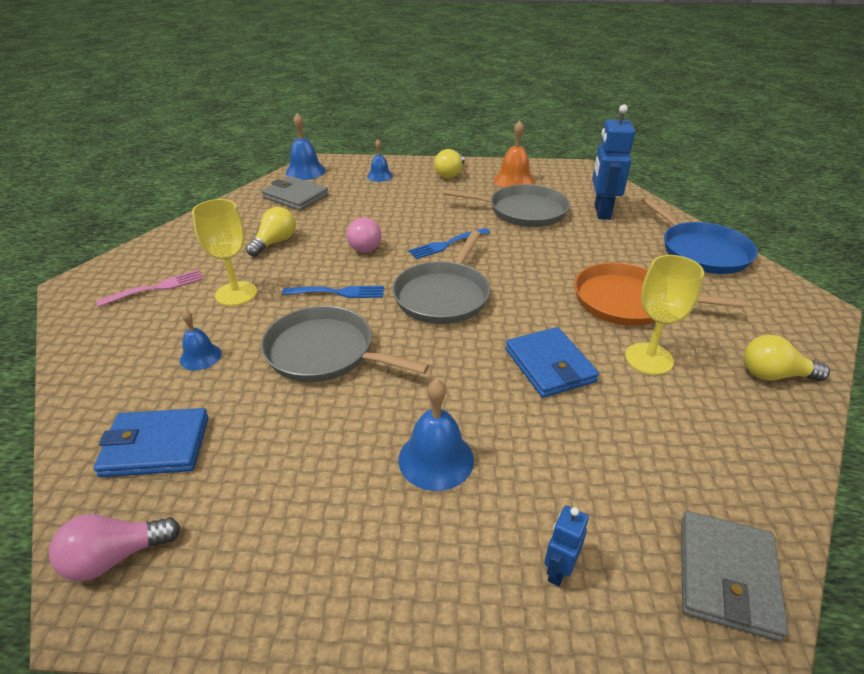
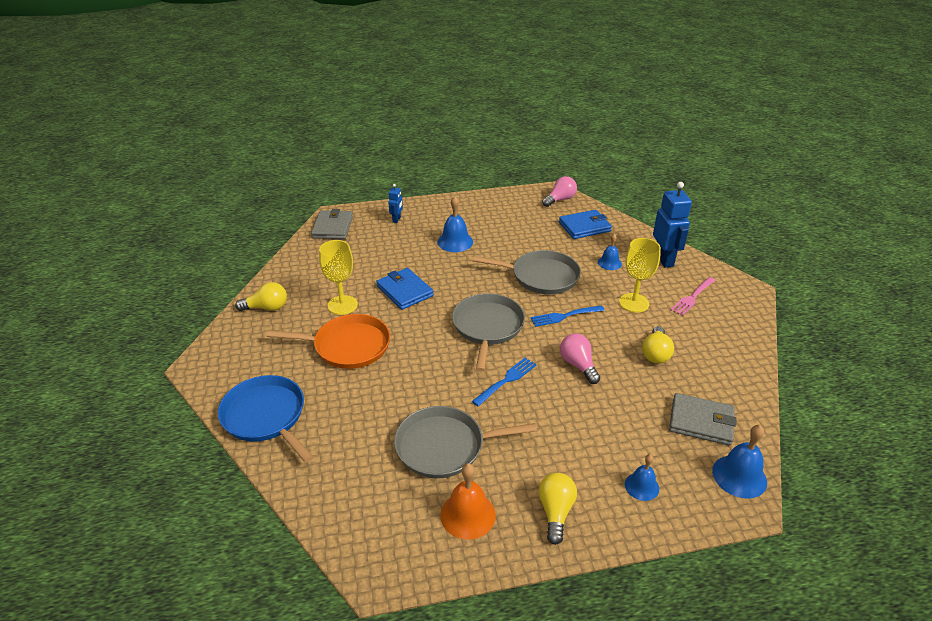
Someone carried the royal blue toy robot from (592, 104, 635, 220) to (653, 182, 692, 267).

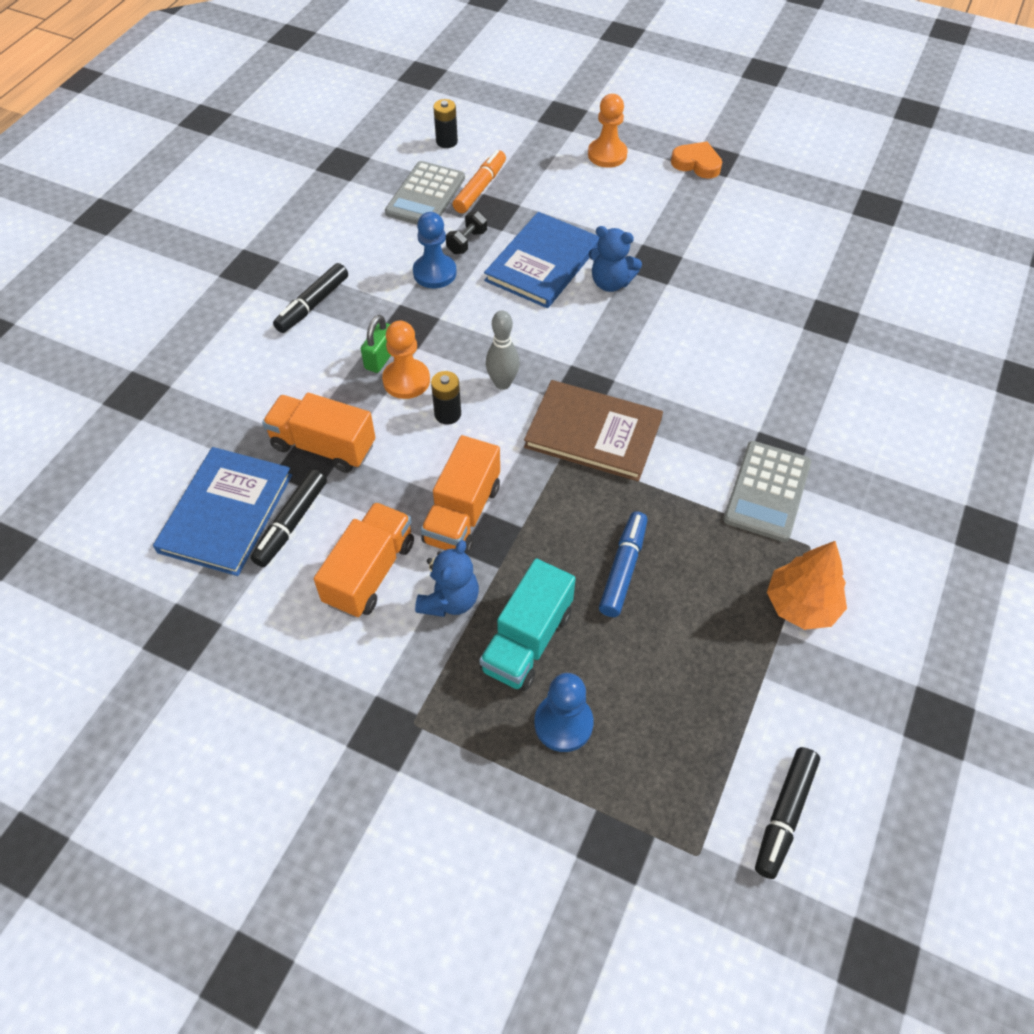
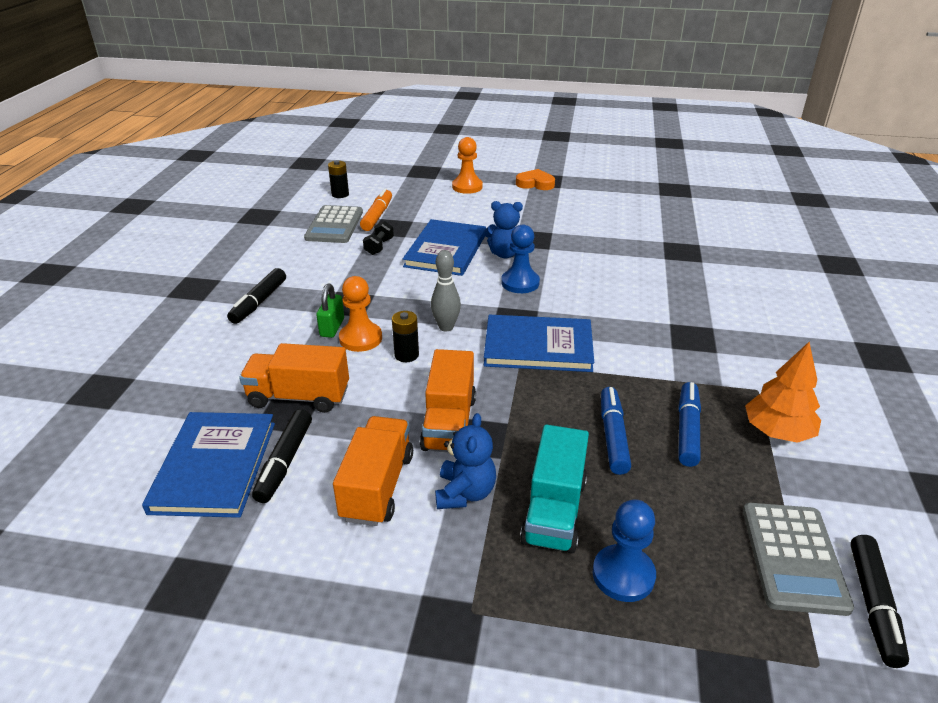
Someone carried the royal blue chess pawn from (413, 212, 457, 288) to (501, 225, 540, 293). Someone repainted the brown hardcover at (524, 380, 663, 481), which became the royal blue hardcover at (484, 315, 594, 372). Someone carried the ash-grey pocket calculator from (723, 441, 811, 542) to (743, 503, 854, 616). Someone put down the royal blue marker at (678, 382, 701, 467).

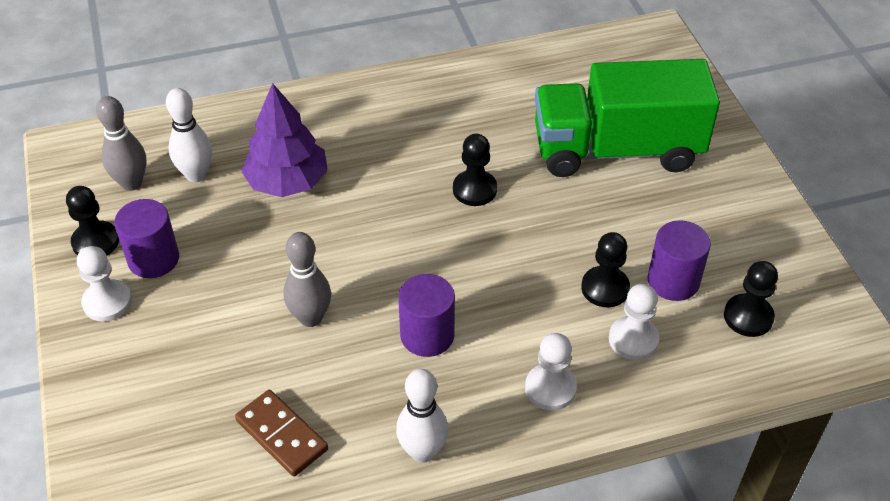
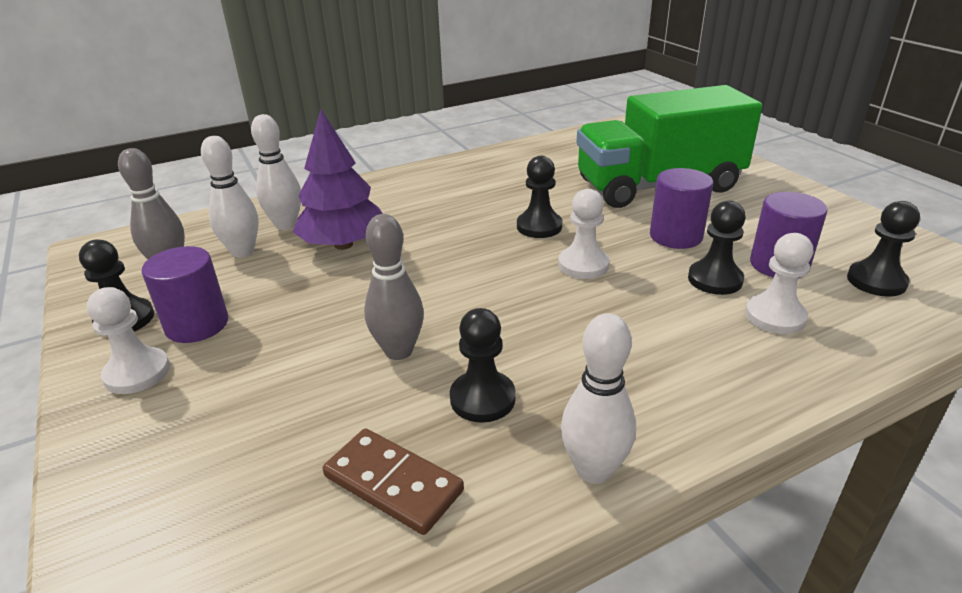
Someone carried the royal purple cylinder from (398, 274, 455, 357) to (650, 168, 713, 249). Someone carried the snow-white chess pawn from (525, 333, 577, 410) to (558, 189, 609, 279). Someone put down the snow-white tenpin at (251, 114, 301, 230). Someone put down the black chess pawn at (450, 308, 516, 423).

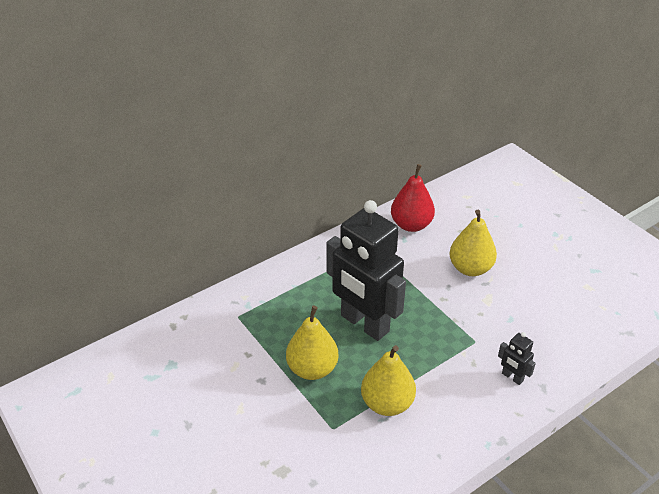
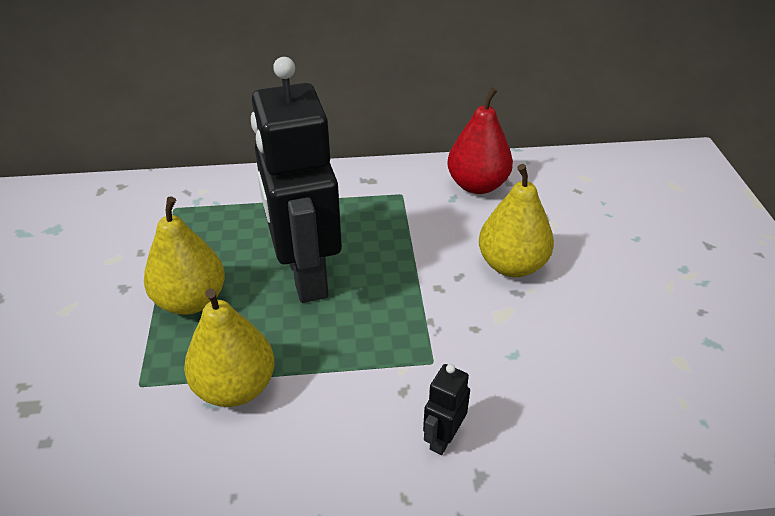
Someone rotated the black toy robot at (498, 332, 536, 385) by 45 degrees clockwise.

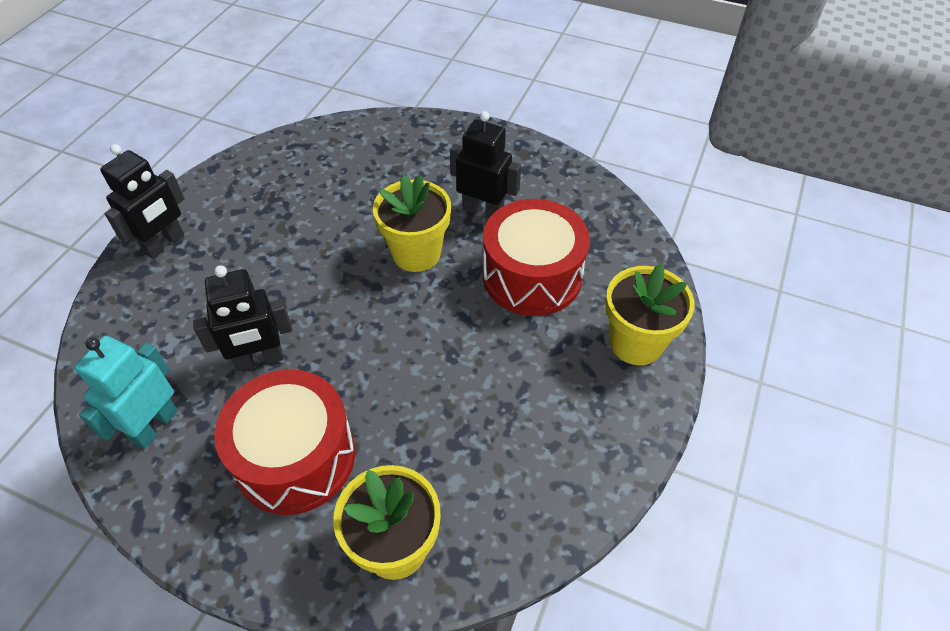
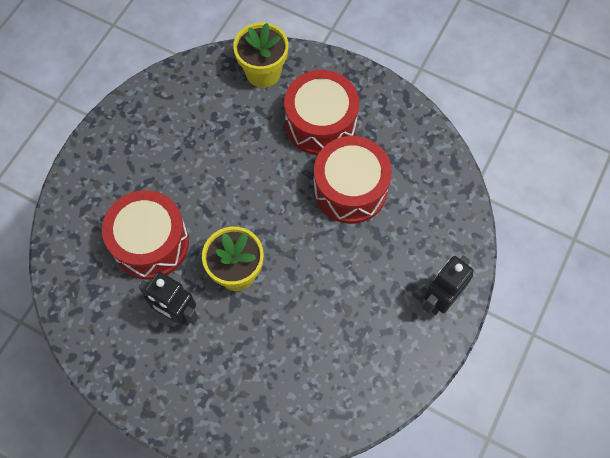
Someone took away the golden potted plant at (605, 264, 695, 365). Someone swapped the black toy robot at (193, 265, 292, 371) for the scarlet snare drum at (314, 136, 392, 224). Someone took away the aqua toy robot at (74, 336, 177, 449).

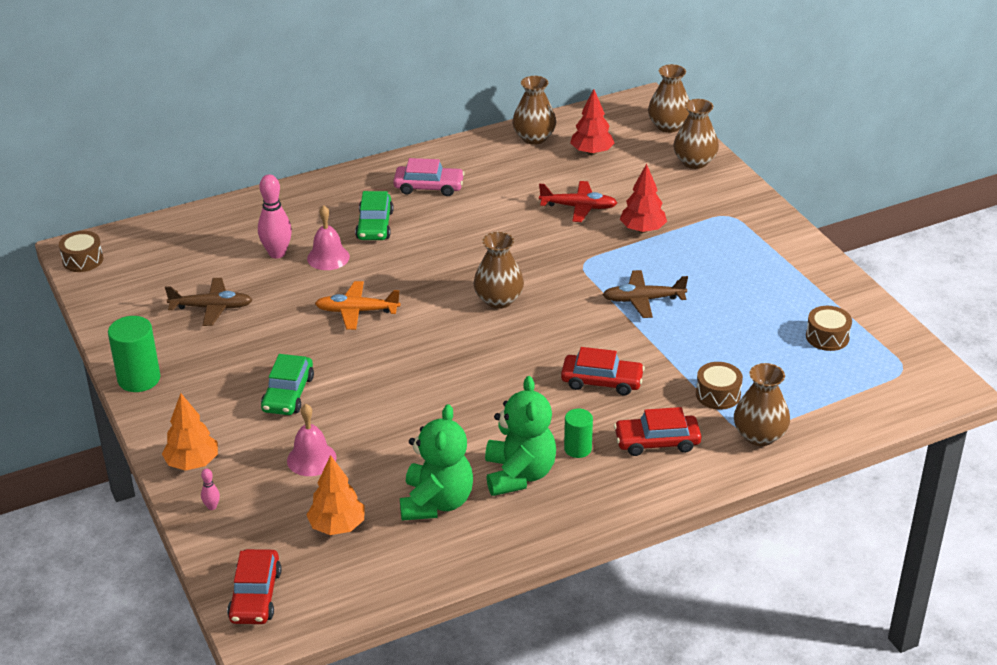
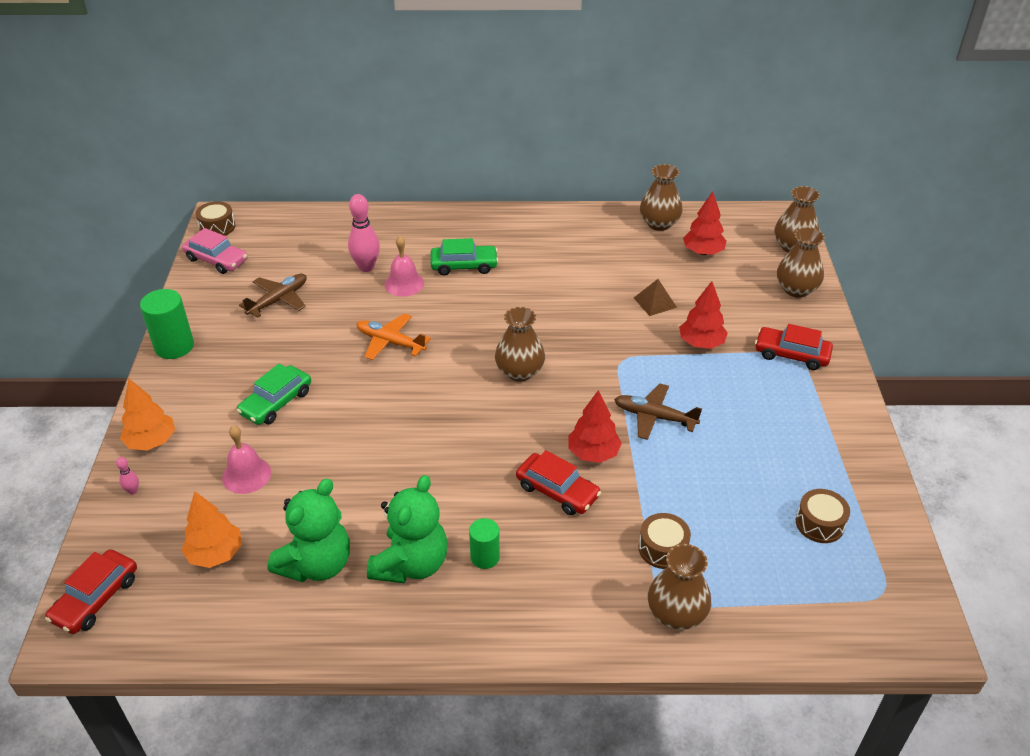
Someone carried the rosy car from (393, 158, 465, 196) to (182, 228, 248, 274). Someone swapped the scarlet aeroplane at (539, 181, 617, 222) for the brown pyramid at (634, 279, 677, 316). Someone rotated the green car at (355, 191, 394, 240) by 120 degrees counterclockwise. Someone rotated the brown aeroplane at (165, 278, 252, 326) by 75 degrees counterclockwise. Someone carried the scarlet car from (614, 407, 702, 456) to (755, 324, 833, 370). Someone put down the scarlet toy tree at (568, 390, 622, 463).

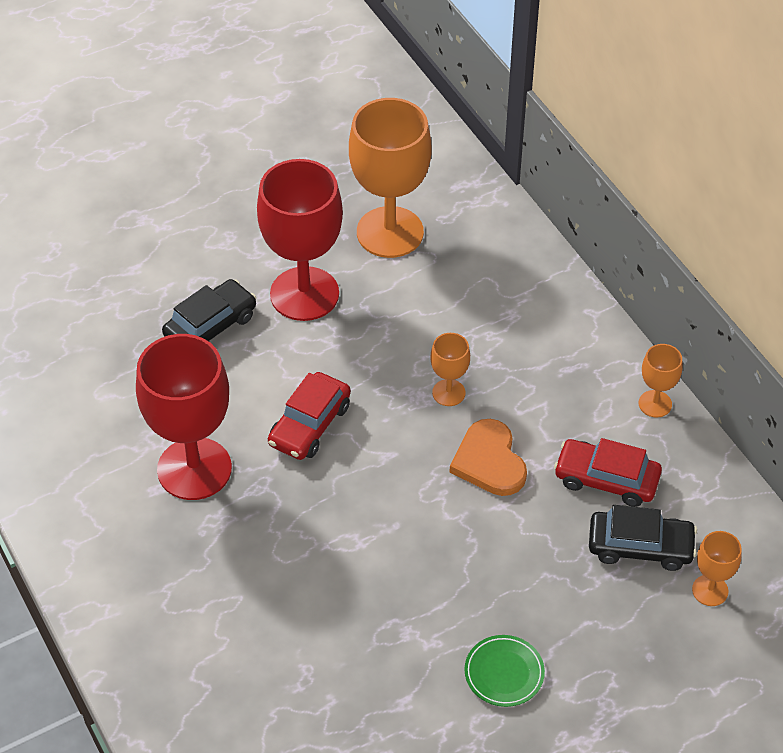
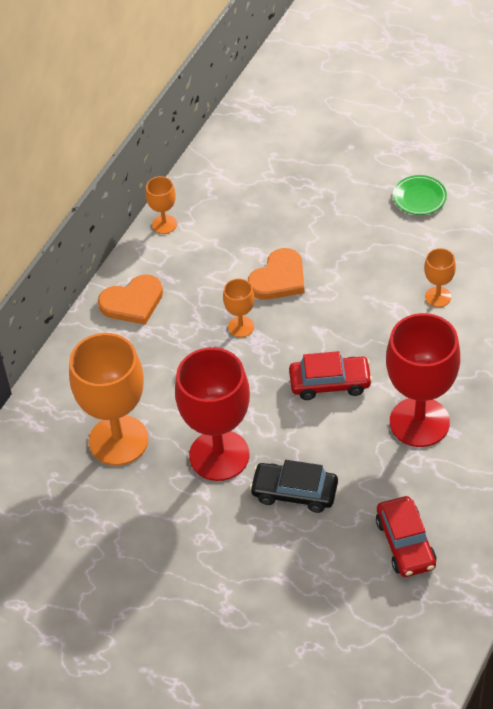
Someone carried the scarlet car from (554, 438, 662, 507) to (376, 496, 436, 577). Someone took away the black car at (589, 505, 697, 571). Someone carried the bright orange chalice from (692, 531, 742, 606) to (424, 248, 456, 307). Someone put down the bright orange love heart at (98, 274, 163, 325).

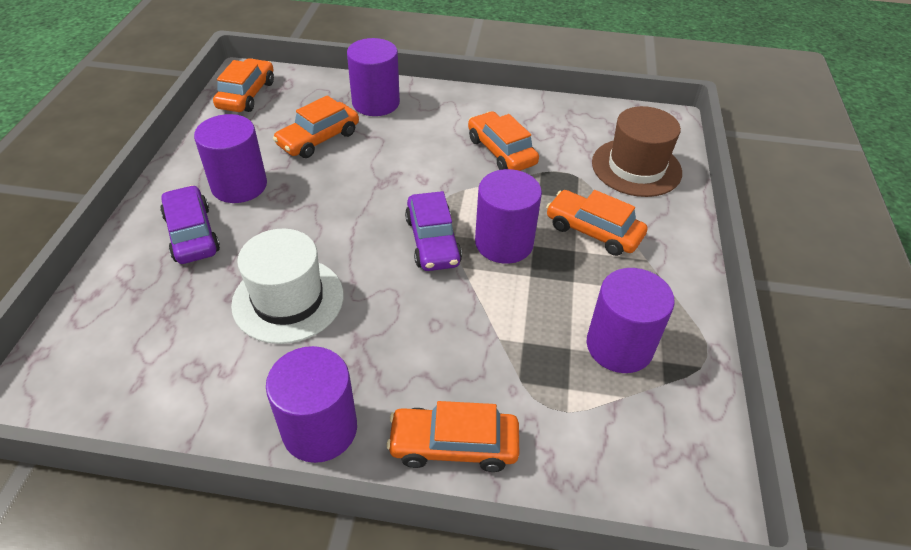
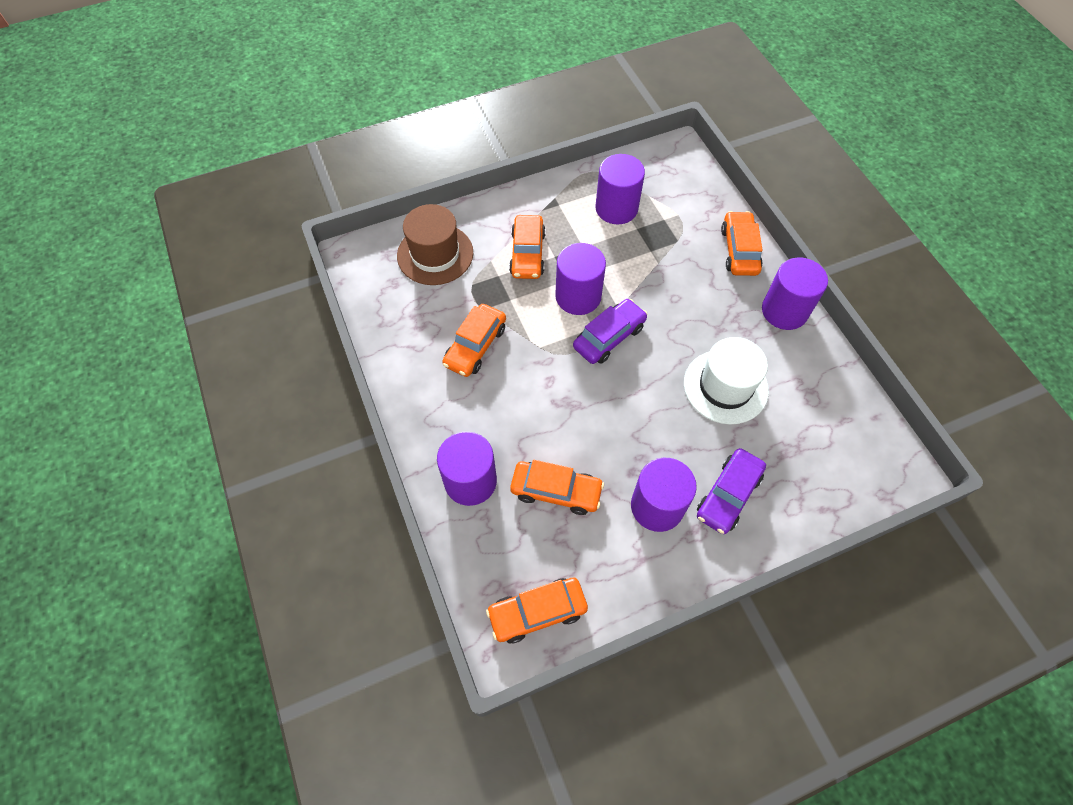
Someone rotated the bright orange car at (386, 401, 519, 472) by 150 degrees counterclockwise.

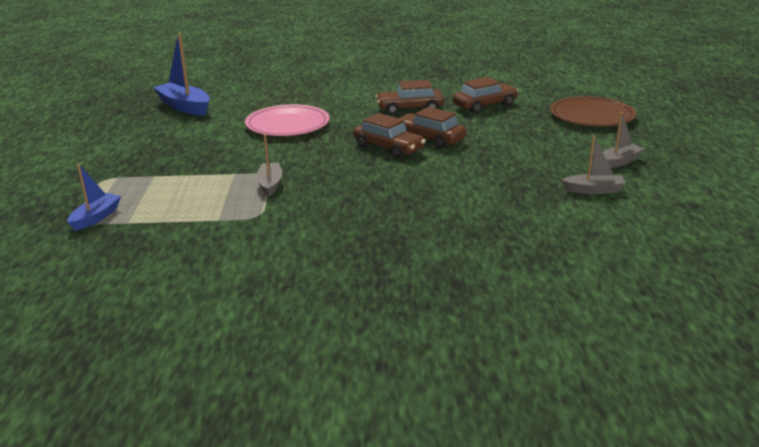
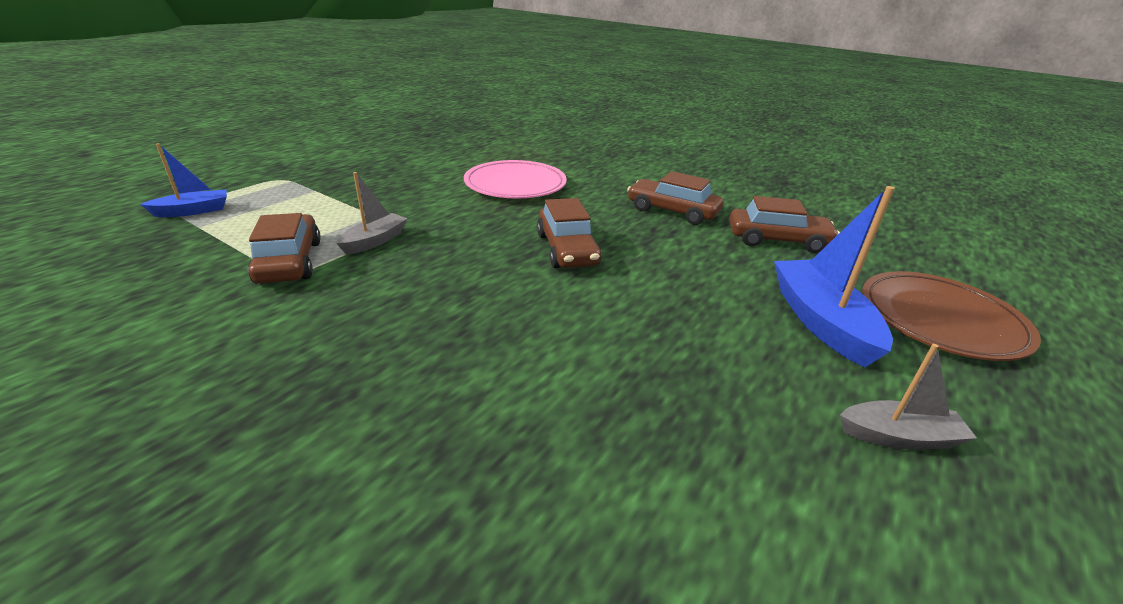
Someone carried the royal blue sailboat from (153, 33, 210, 116) to (774, 186, 895, 367). Someone carried the brown car from (399, 107, 467, 148) to (248, 213, 321, 284). Someone took away the ash-grey sailboat at (561, 136, 626, 194).

